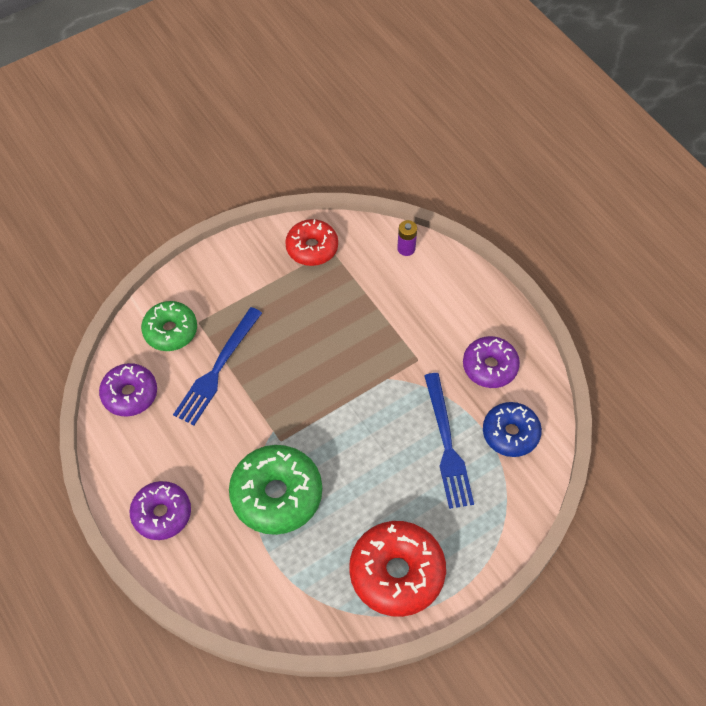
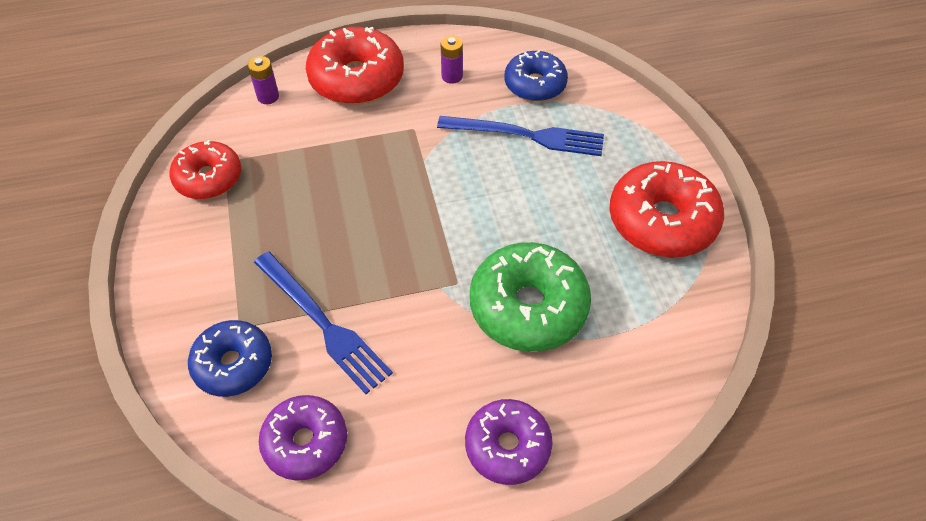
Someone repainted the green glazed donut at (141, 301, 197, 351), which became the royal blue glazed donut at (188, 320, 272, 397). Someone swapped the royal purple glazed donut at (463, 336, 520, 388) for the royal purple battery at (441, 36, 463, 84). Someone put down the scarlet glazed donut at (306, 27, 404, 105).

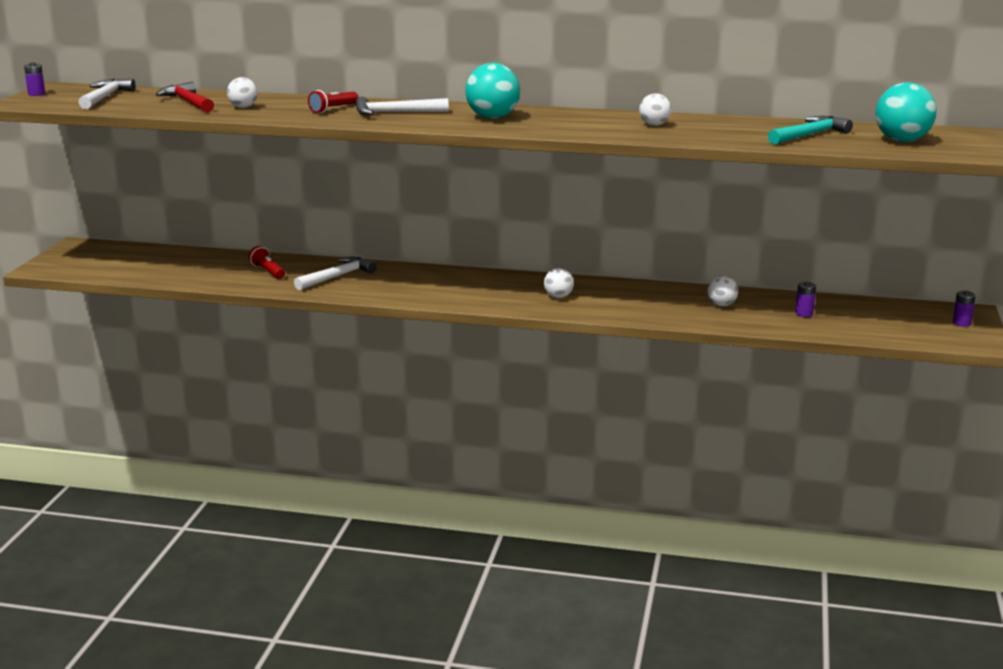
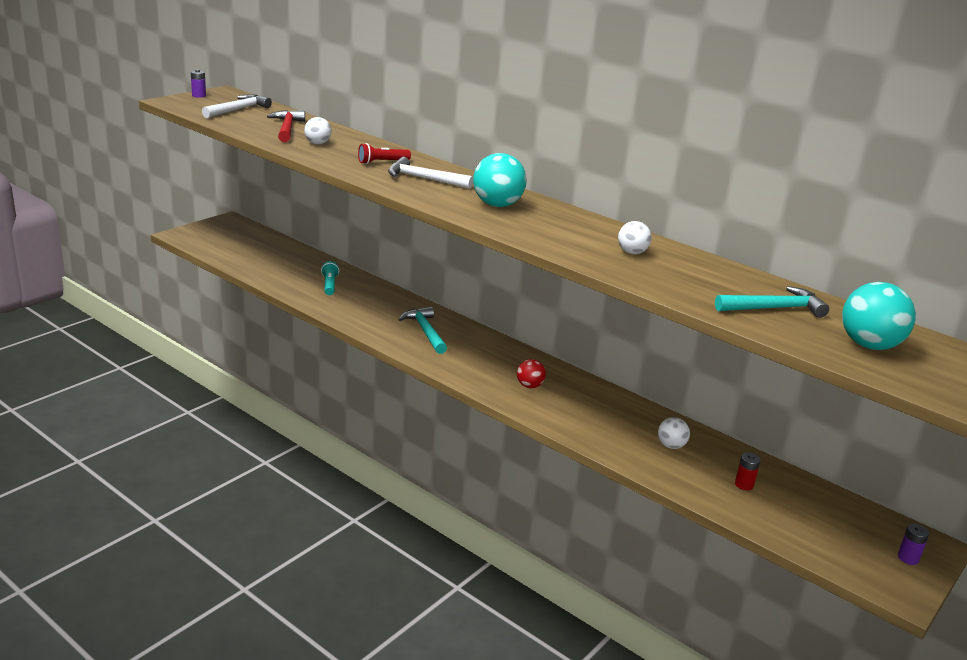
Someone repainted the scarlet torch at (249, 246, 285, 279), which became the aqua torch at (321, 261, 339, 295). Someone took away the snow-white carpenter's hammer at (294, 257, 377, 290). Someone repainted the snow-white sphere at (544, 268, 574, 298), which became the scarlet sphere at (517, 359, 546, 388). Someone repainted the royal purple battery at (795, 281, 816, 317), which became the scarlet battery at (735, 452, 761, 490). Someone put down the aqua carpenter's hammer at (398, 307, 447, 354).

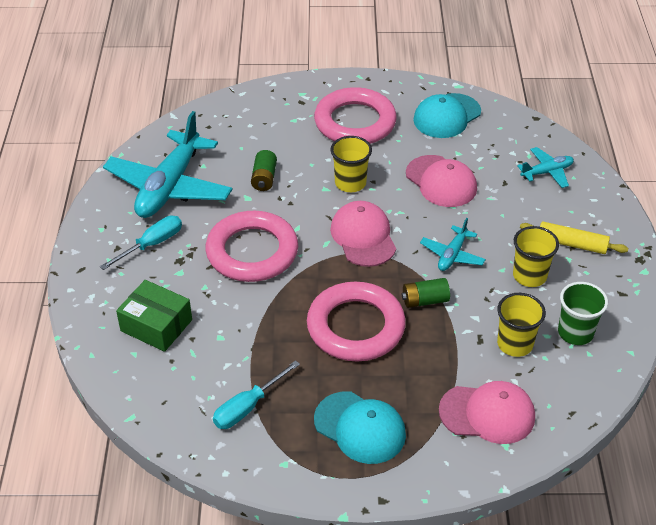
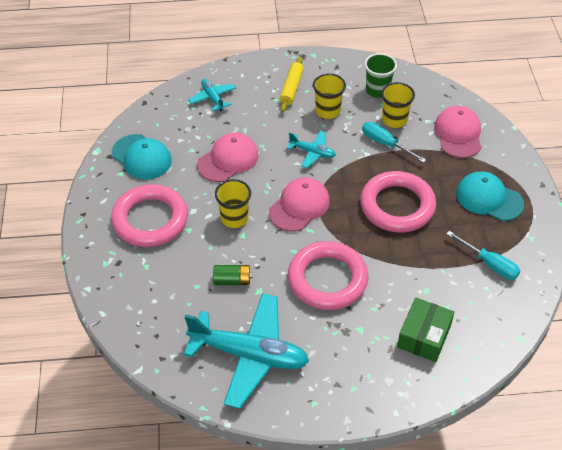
Someone rotated the rosy baseball cap at (330, 201, 396, 267) by 150 degrees clockwise. Someone carried the aqua hand screwdriver from (100, 216, 182, 270) to (362, 122, 426, 163). Someone took away the green battery at (402, 278, 450, 308). Someone rotated the aqua baseball cap at (314, 391, 406, 464) by 90 degrees counterclockwise.

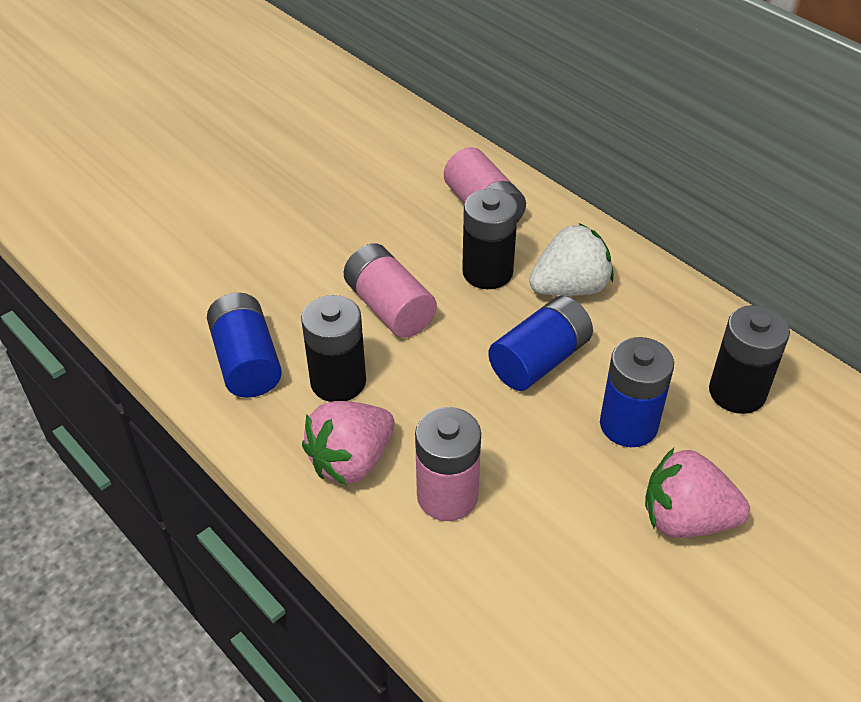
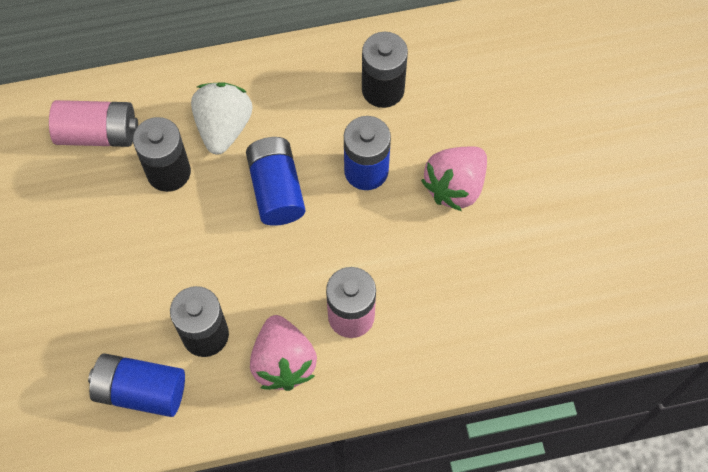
Someone took away the rosy battery at (344, 243, 437, 338).

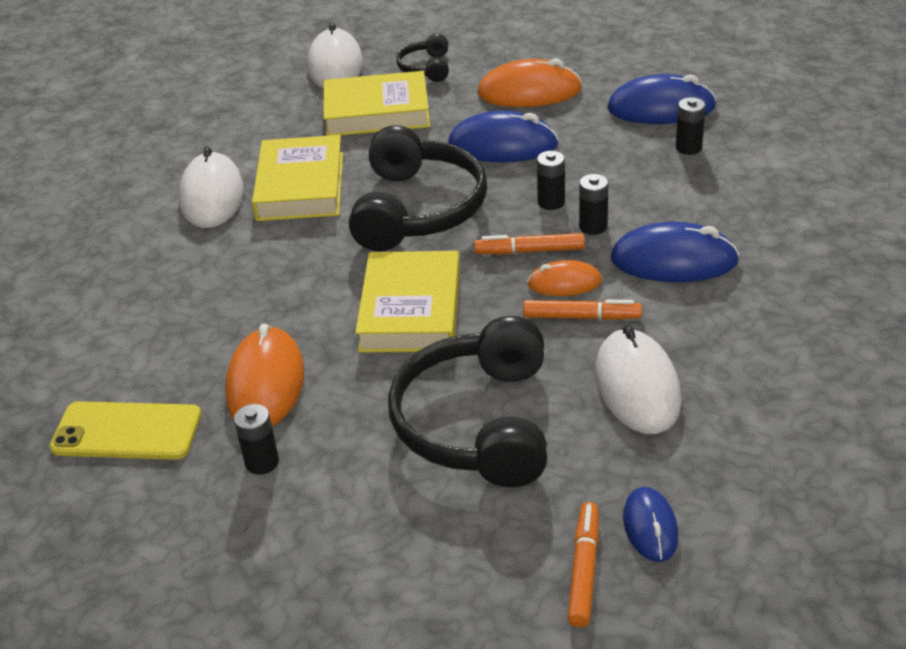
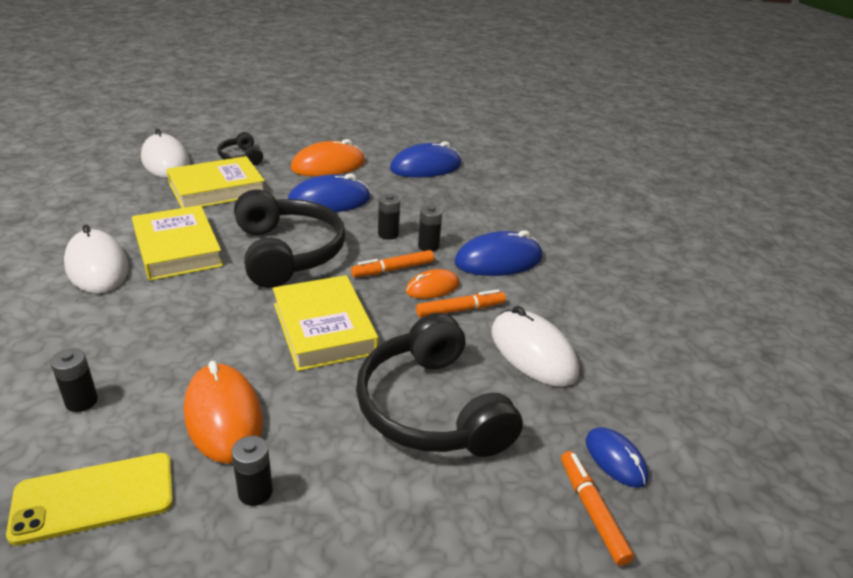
Someone carried the black battery from (676, 97, 706, 155) to (51, 348, 98, 412).

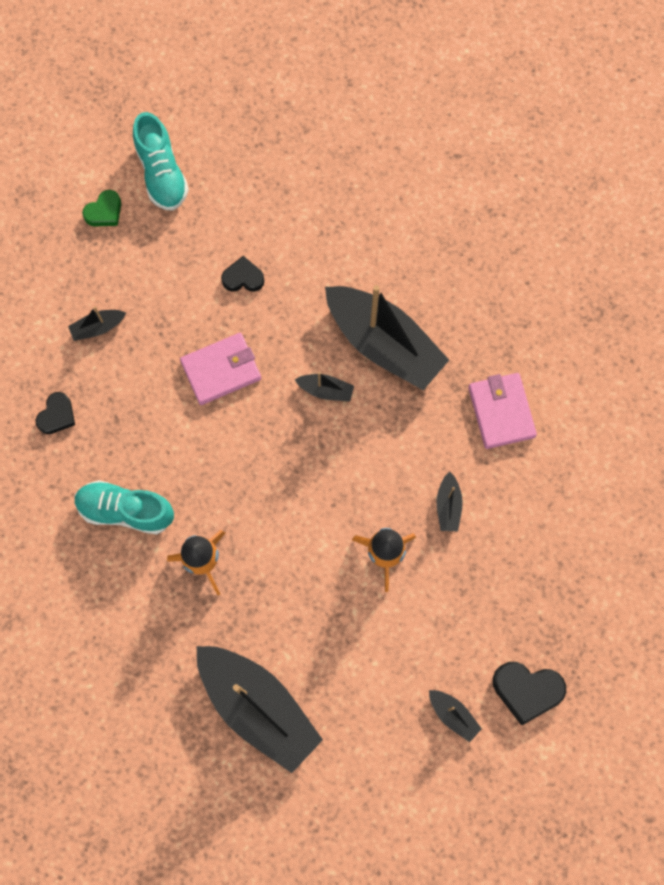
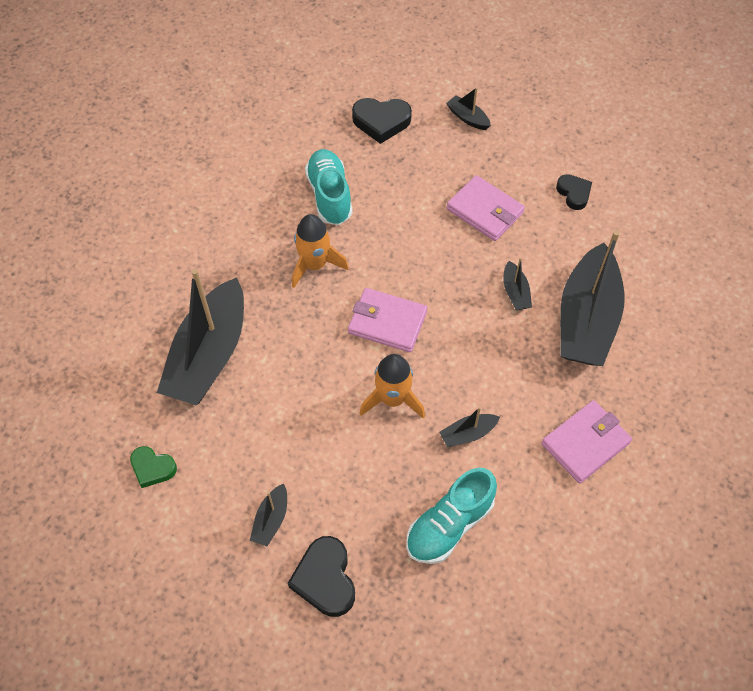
Someone carried the aqua shoe from (133, 112, 189, 211) to (406, 468, 497, 564). Someone carried the green love heart from (82, 190, 121, 226) to (130, 446, 177, 488). Someone scaled the black love heart at (35, 392, 75, 434) by 1.55. Someone put down the rosy wallet at (348, 288, 427, 352).

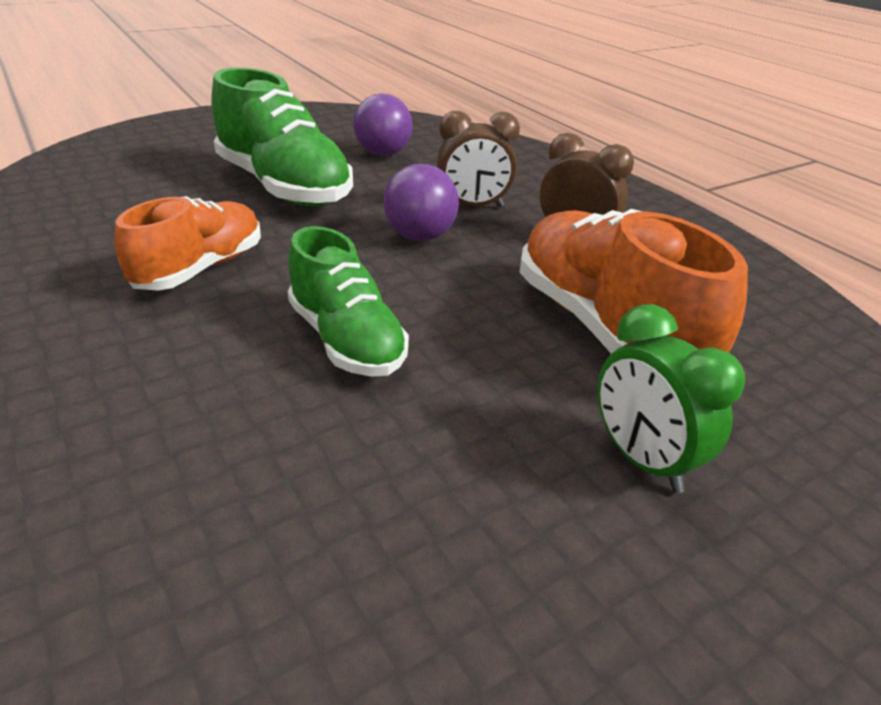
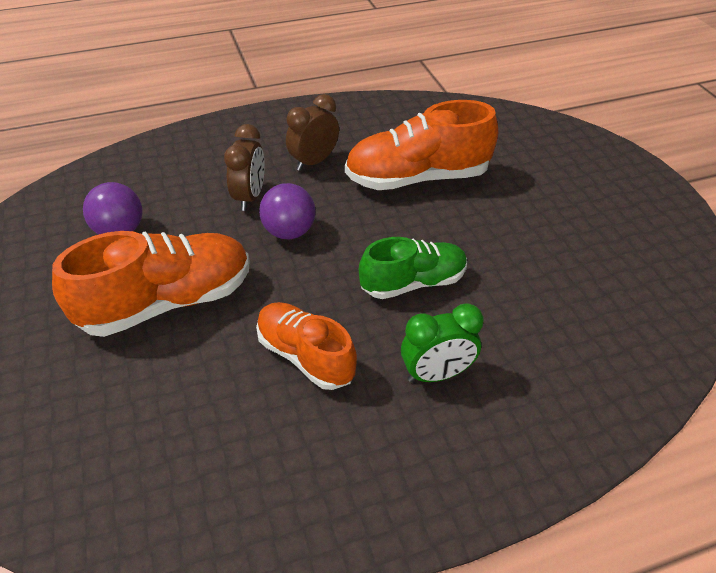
Someone repainted the green shoe at (211, 68, 353, 206), which became the bright orange shoe at (52, 231, 250, 337). Someone carried the green alarm clock from (598, 304, 745, 493) to (401, 303, 484, 382).

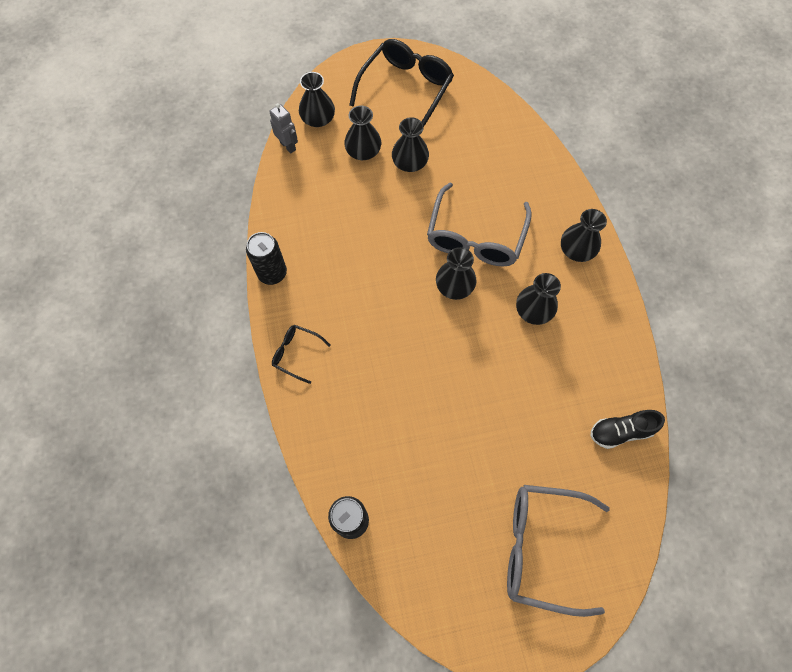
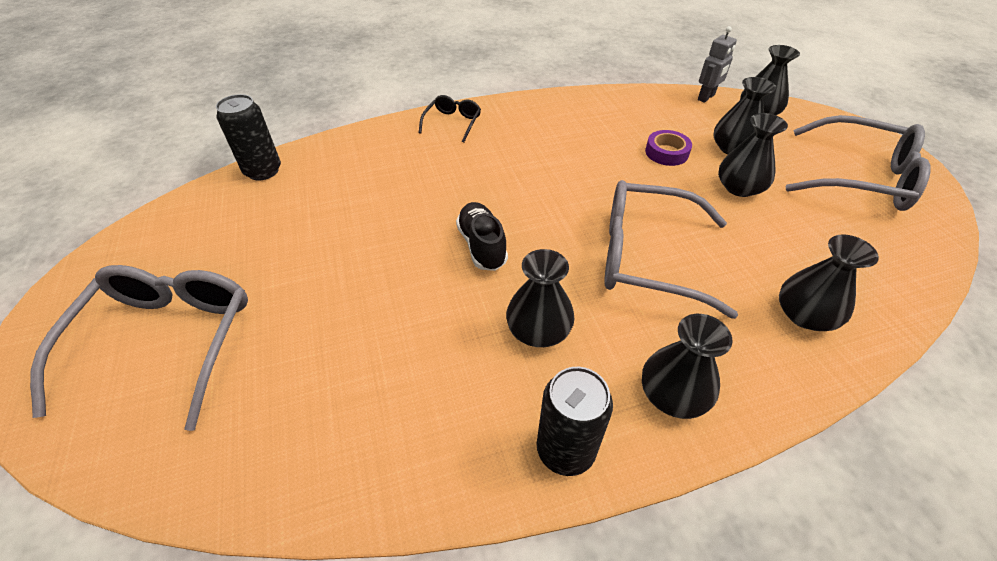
Someone repainted the black eyeglasses at (349, 39, 454, 126), which became the ash-grey eyeglasses at (786, 115, 931, 211). Someone carried the black soda can from (246, 232, 287, 285) to (537, 367, 613, 476). Someone carried the black flower vase from (436, 247, 476, 300) to (779, 234, 879, 331). Someone carried the black shoe from (590, 410, 665, 449) to (456, 202, 508, 271). Someone put down the royal purple tape at (645, 130, 692, 166).

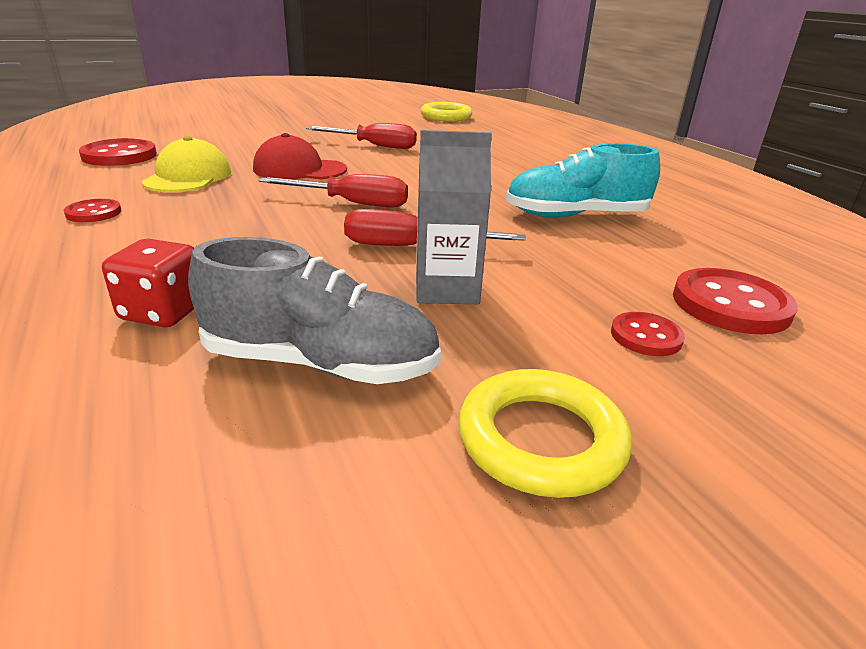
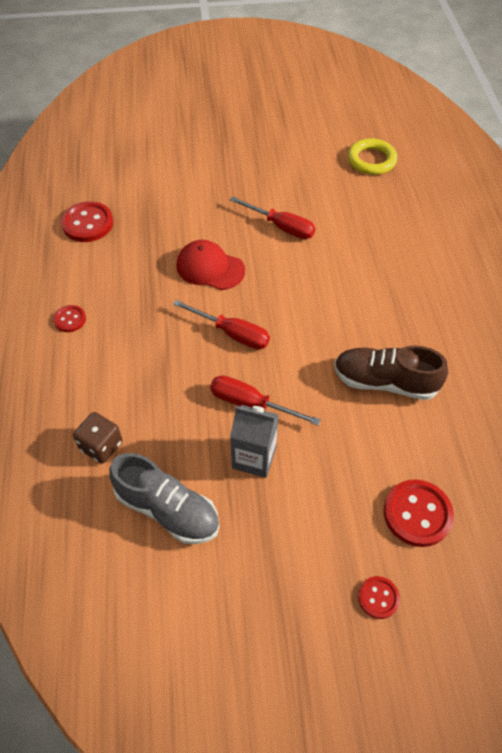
Someone took away the golden baseball cap at (141, 136, 231, 192). Someone repainted the aqua shoe at (506, 143, 660, 218), which became the brown shoe at (334, 346, 448, 400). Someone repainted the scarlet die at (102, 239, 194, 327), which became the brown die at (73, 412, 122, 463). Someone carried the scarlet sewing button from (611, 312, 685, 356) to (358, 576, 400, 619). Someone took away the golden hoop at (458, 369, 632, 498).

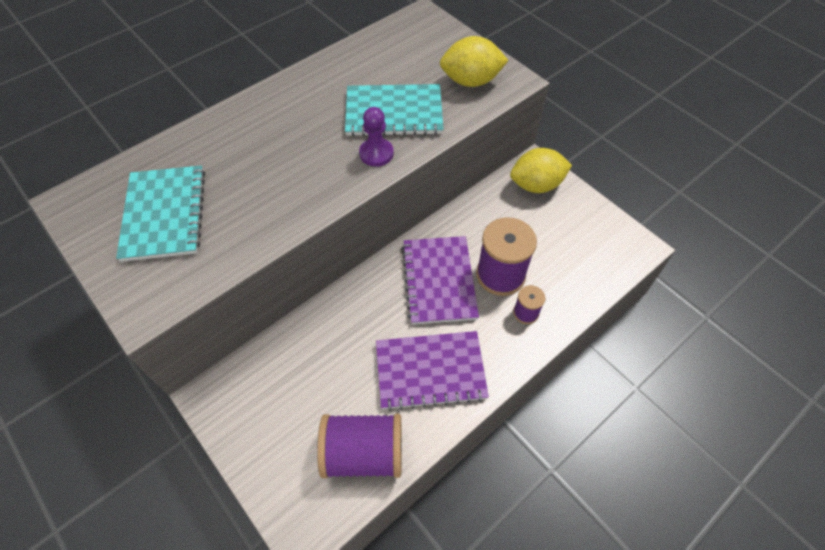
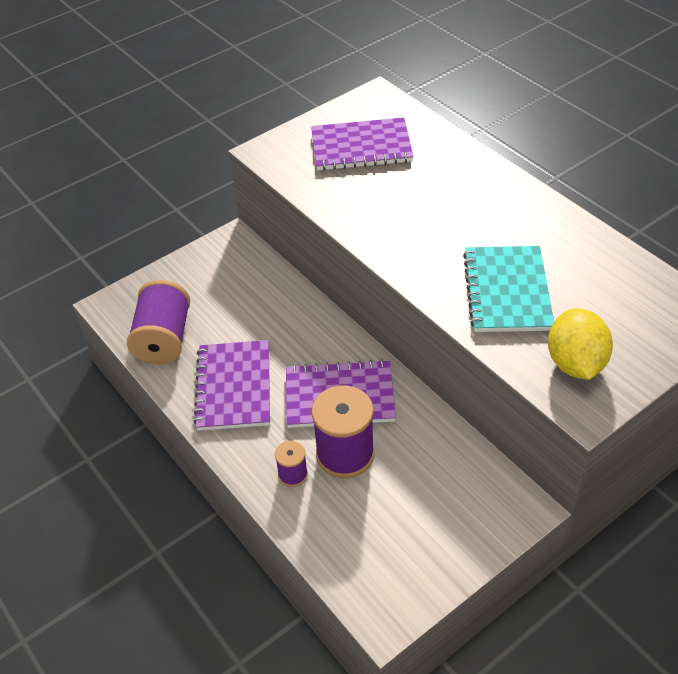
Someone took away the royal purple chess pawn at (359, 107, 394, 167). Someone took away the golden toy lemon at (510, 148, 572, 193). Someone repainted the aqua exercise book at (116, 165, 205, 262), which became the royal purple exercise book at (311, 118, 414, 171).

